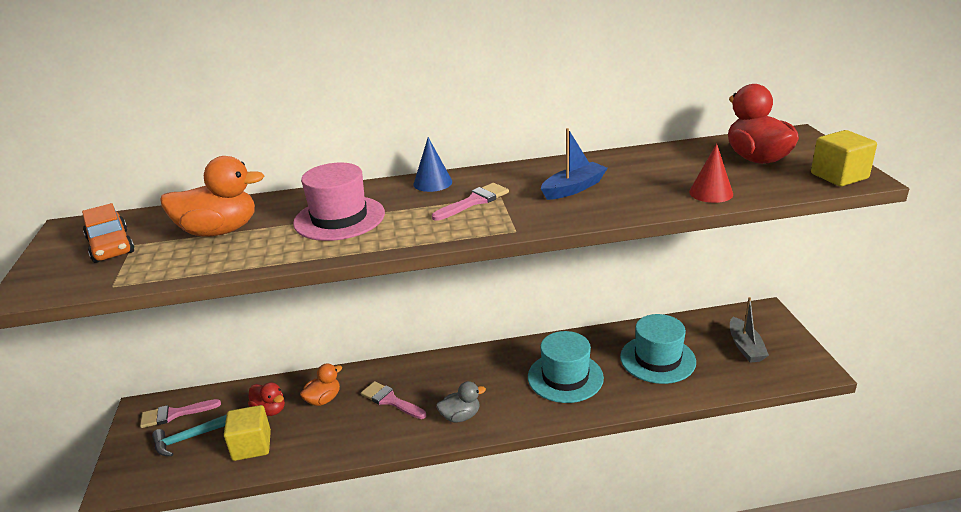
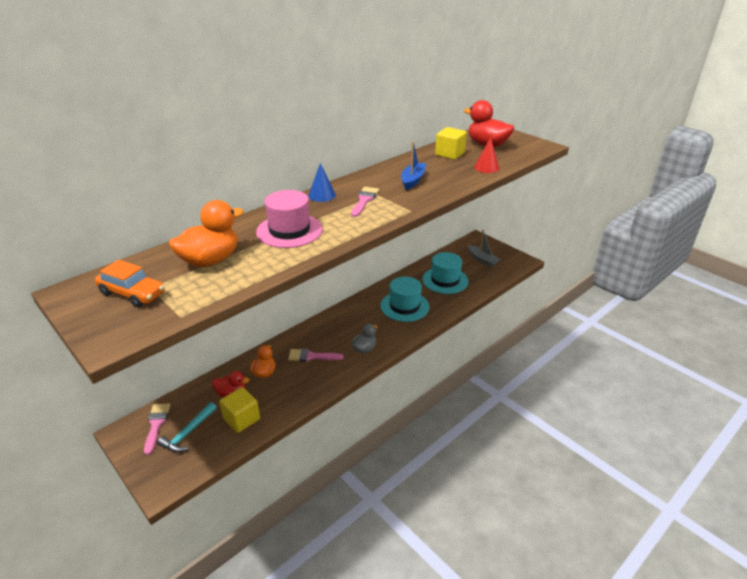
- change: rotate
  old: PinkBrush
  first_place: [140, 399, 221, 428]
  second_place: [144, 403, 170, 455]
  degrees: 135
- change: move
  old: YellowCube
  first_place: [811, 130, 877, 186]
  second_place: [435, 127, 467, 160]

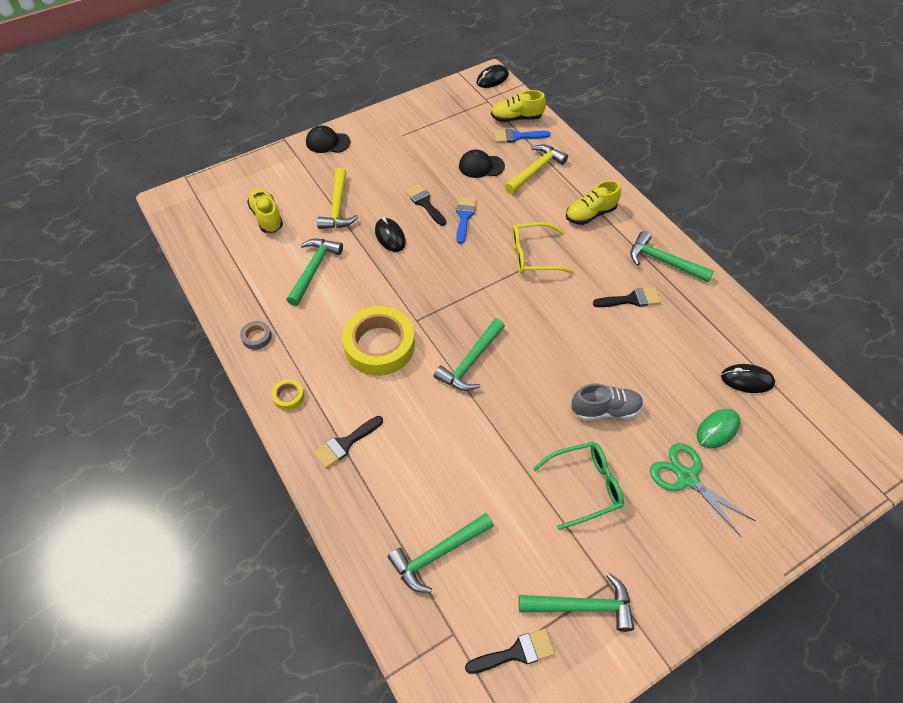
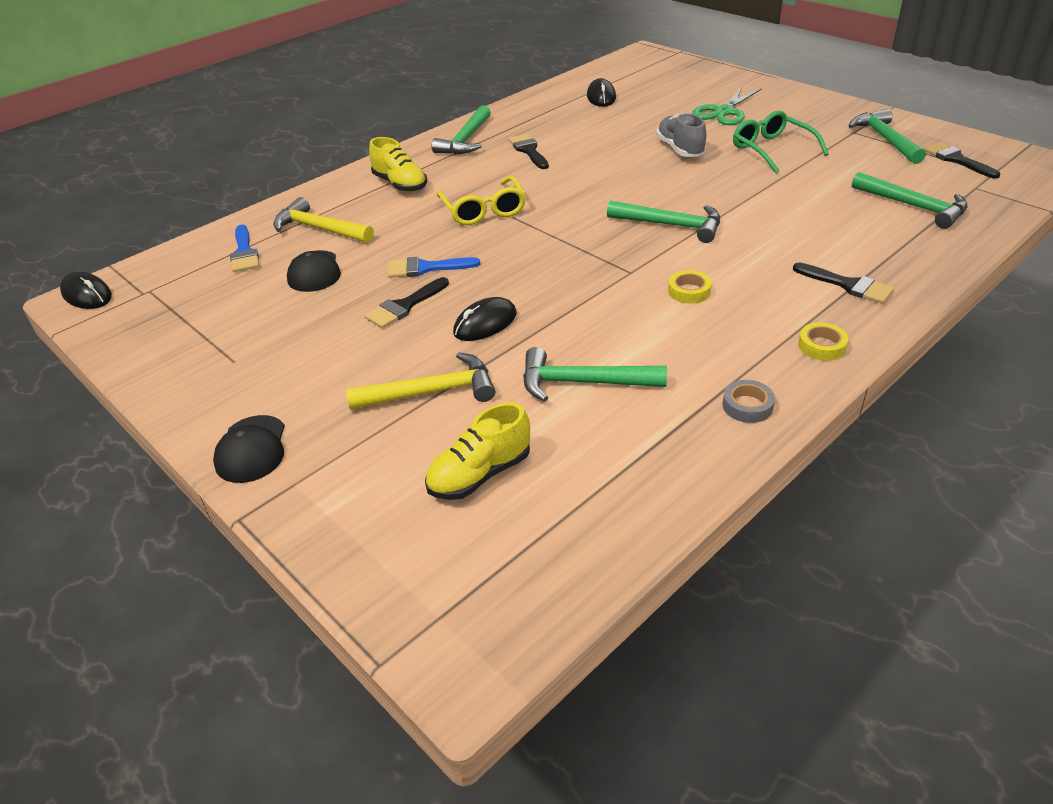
- change: resize
  old: YellowTape
  first_place: [342, 306, 415, 376]
  second_place: [668, 270, 712, 304]
  factor: 0.42
- change: delete
  old: YellowShoe
  first_place: [491, 90, 546, 122]
- change: delete
  old: GreenMouse
  first_place: [697, 409, 740, 448]

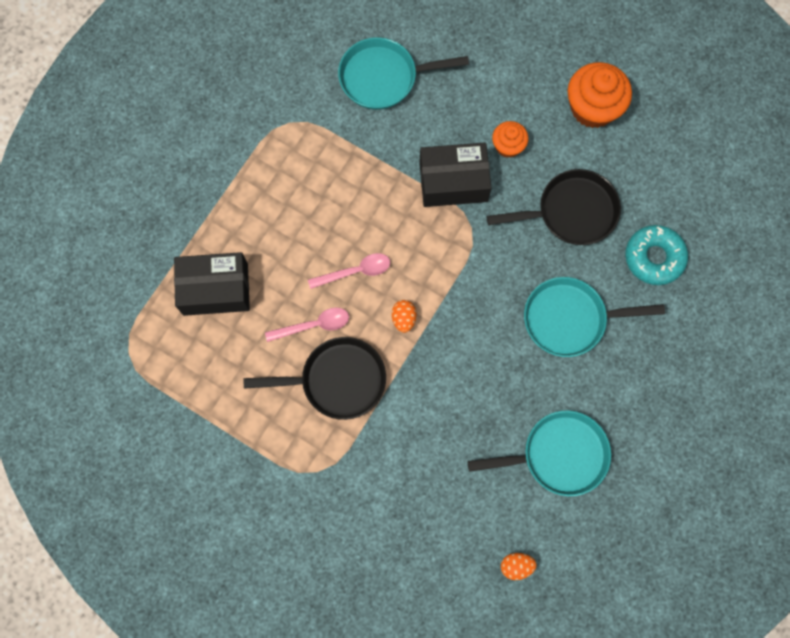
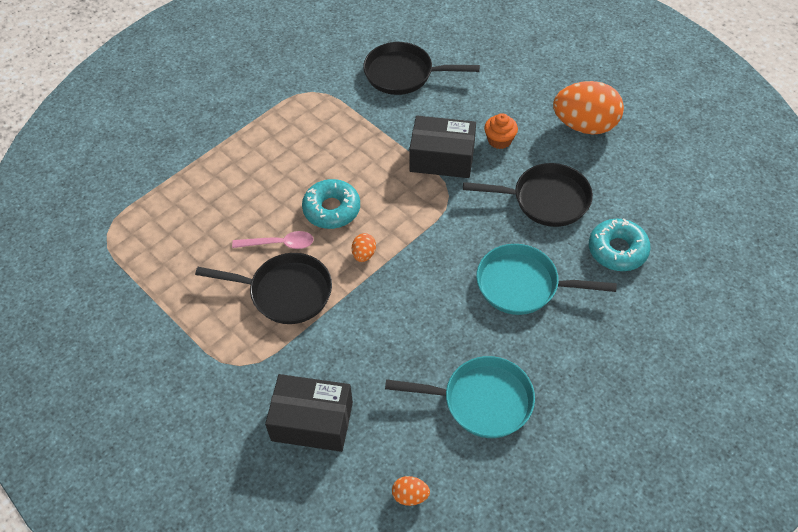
- change: move
  old: BlackBox
  first_place: [174, 252, 250, 316]
  second_place: [265, 374, 353, 452]
- change: replace
  old: PinkSpoon
  new: TurquoiseDonut
  first_place: [308, 253, 390, 289]
  second_place: [302, 179, 360, 229]
- change: recolor
  old: TurquoisePan
  new: BlackPan
  first_place: [338, 37, 469, 110]
  second_place: [363, 42, 480, 95]
- change: replace
  old: OrangeCupcake
  new: OrangeEgg
  first_place: [568, 62, 632, 128]
  second_place: [553, 81, 624, 135]

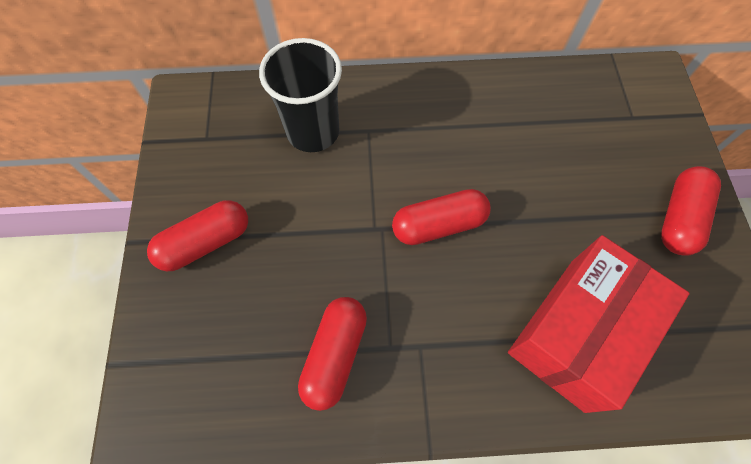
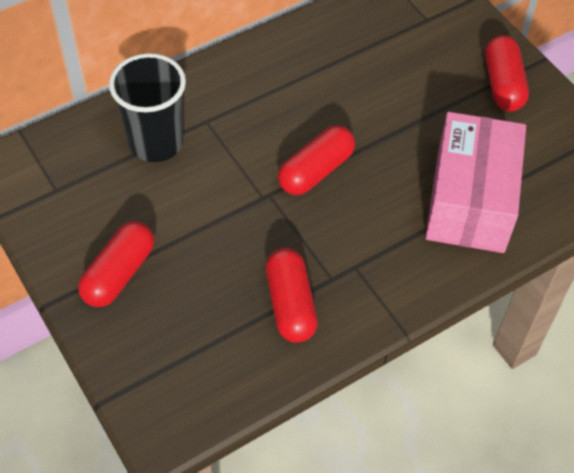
- change: recolor
  old: RedBox
  new: PinkBox
  first_place: [508, 235, 690, 413]
  second_place: [425, 112, 526, 253]

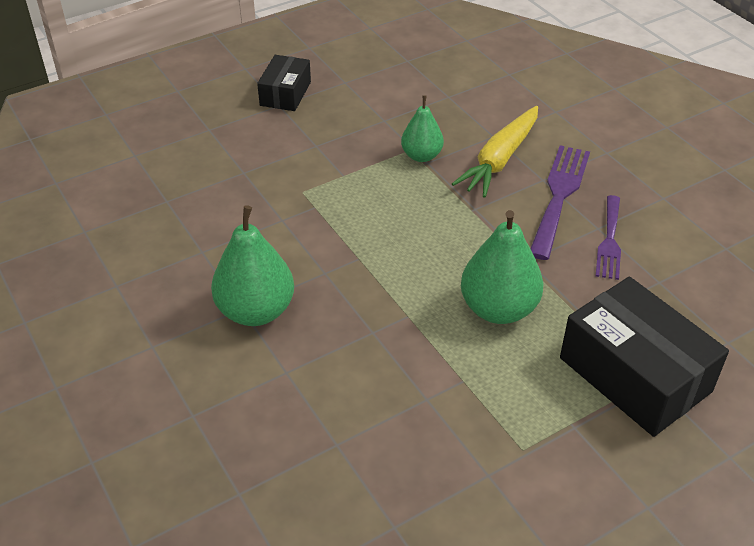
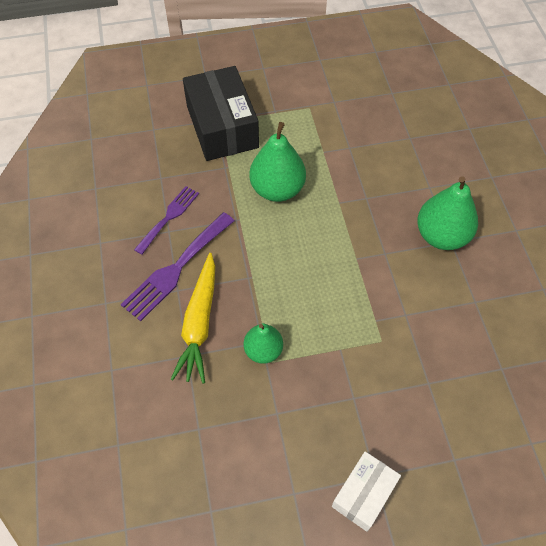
- change: rotate
  old: YellowCarrot
  first_place: [452, 106, 538, 197]
  second_place: [171, 253, 215, 383]
  degrees: 135
- change: recolor
  old: BlackBox
  new: WhiteBox
  first_place: [257, 55, 311, 111]
  second_place: [332, 452, 401, 532]

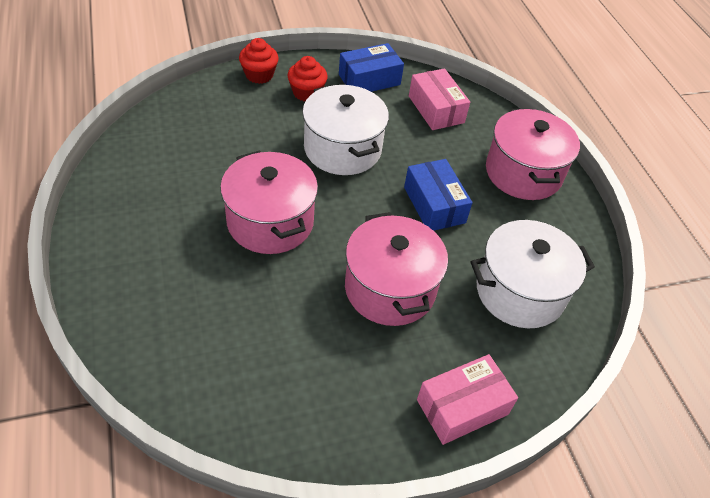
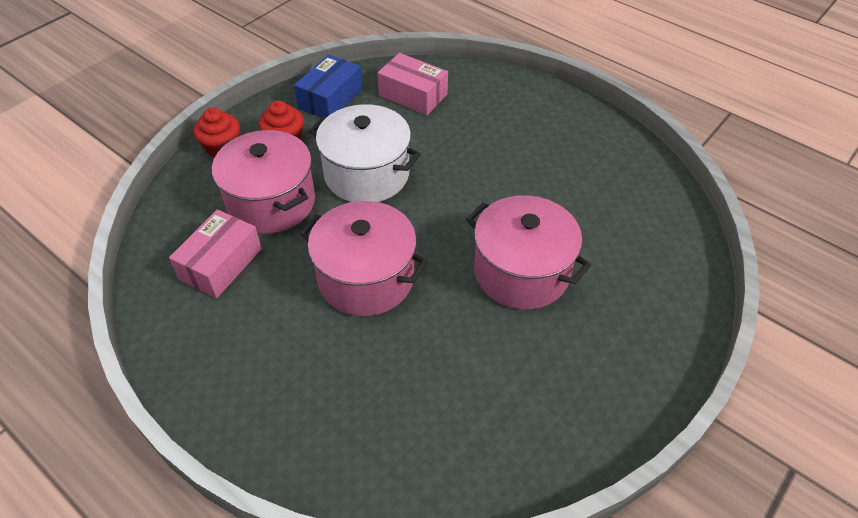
- change: move
  old: PinkBox
  first_place: [417, 354, 518, 445]
  second_place: [169, 210, 262, 298]
- change: move
  old: PinkPot
  first_place: [486, 109, 580, 200]
  second_place: [212, 130, 315, 234]
- change: delete
  old: BlueBox
  first_place: [404, 159, 473, 231]
- change: delete
  old: WhitePot
  first_place: [471, 220, 595, 329]

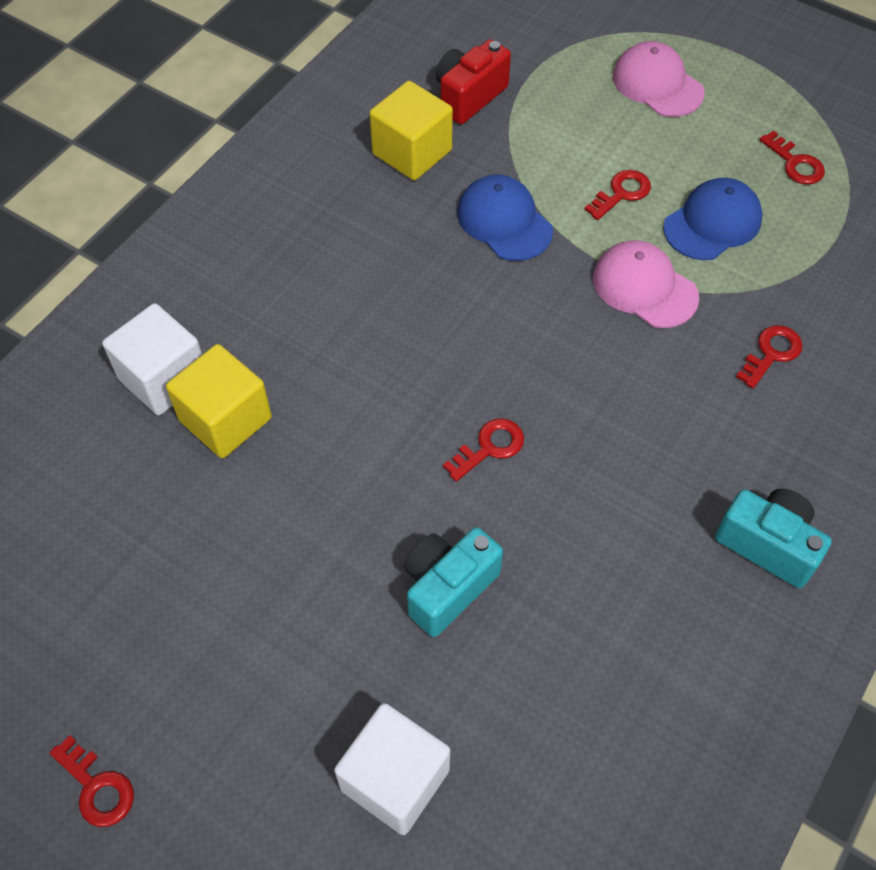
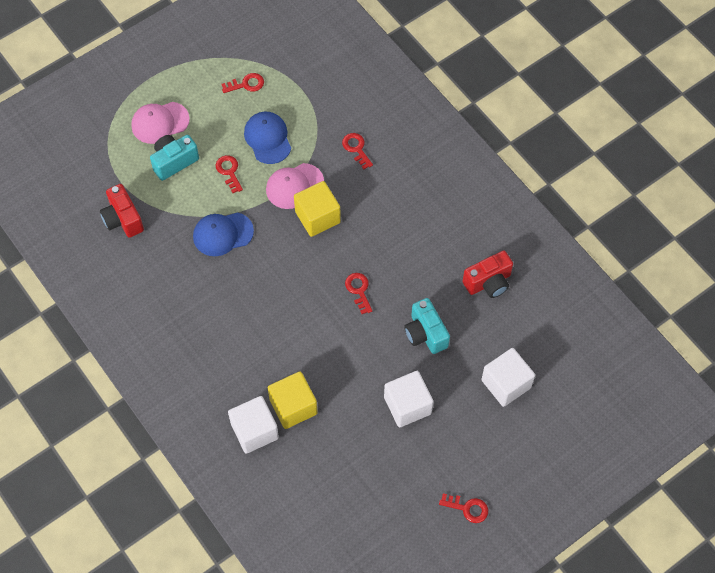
- change: move
  old: TurquoiseCamera
  first_place: [715, 489, 832, 588]
  second_place: [150, 135, 199, 181]
- change: move
  old: YellowCube
  first_place: [369, 81, 453, 180]
  second_place: [294, 181, 341, 237]
- change: insert
  new: WhiteCube
  second_place: [384, 371, 433, 427]
- change: rotate
  old: RedKey
  first_place: [49, 735, 134, 827]
  second_place: [439, 493, 488, 523]
  degrees: 45
- change: insert
  new: RedCamera
  second_place: [462, 250, 513, 298]

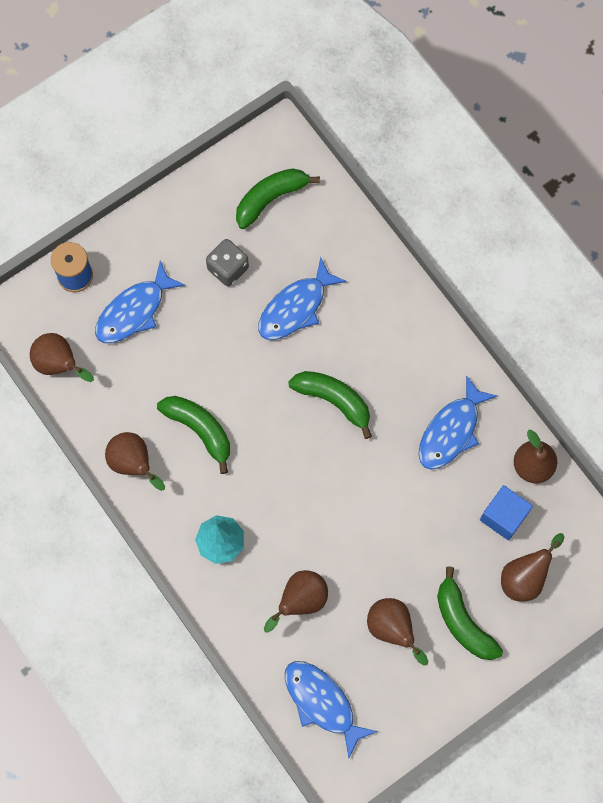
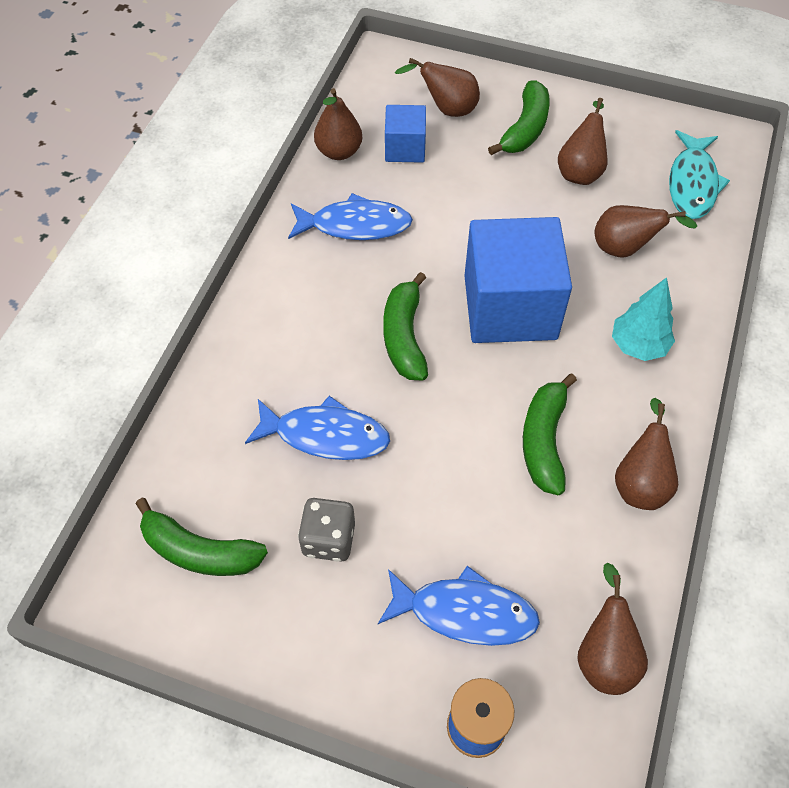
- change: insert
  new: BlueCube
  second_place: [464, 217, 572, 343]
- change: recolor
  old: BlueFish
  new: TurquoiseFish
  first_place: [285, 661, 378, 758]
  second_place: [669, 130, 730, 219]

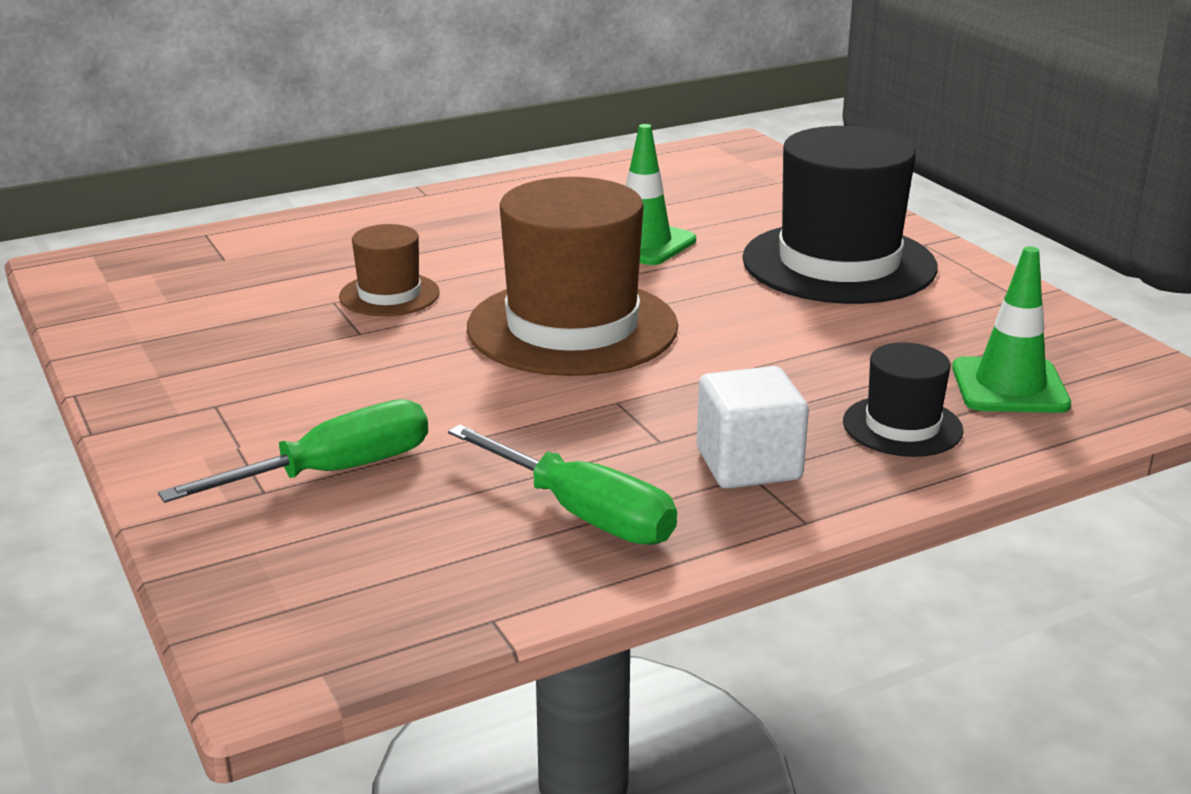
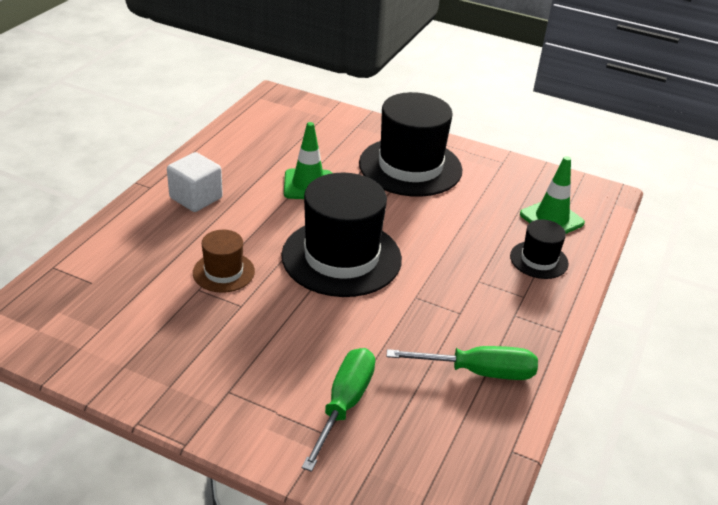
- change: move
  old: WhiteCube
  first_place: [697, 366, 809, 489]
  second_place: [167, 152, 223, 212]
- change: recolor
  old: BrownHat
  new: BlackHat
  first_place: [467, 177, 678, 376]
  second_place: [281, 173, 402, 297]

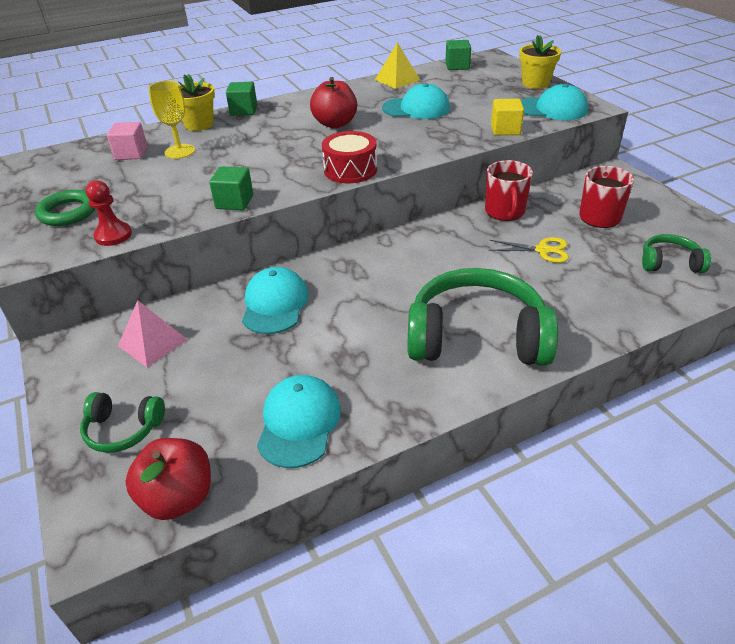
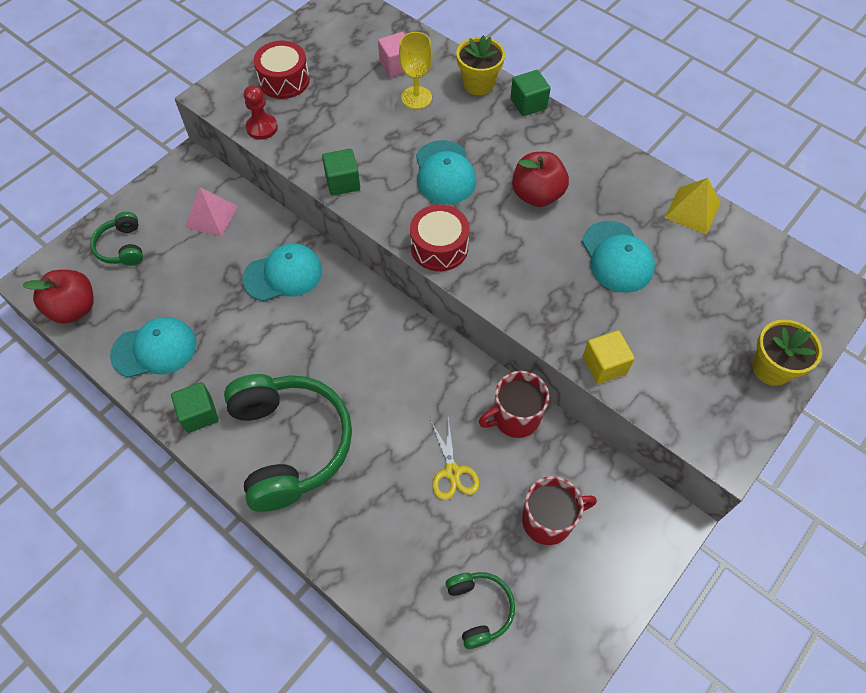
- change: move
  old: GreenCube
  first_place: [445, 40, 471, 70]
  second_place: [171, 382, 219, 433]
- change: replace
  old: GreenRing
  new: RedDrum
  first_place: [35, 190, 96, 226]
  second_place: [254, 41, 310, 99]
- change: move
  old: TurquoiseCap
  first_place: [521, 84, 588, 120]
  second_place: [416, 140, 476, 204]

